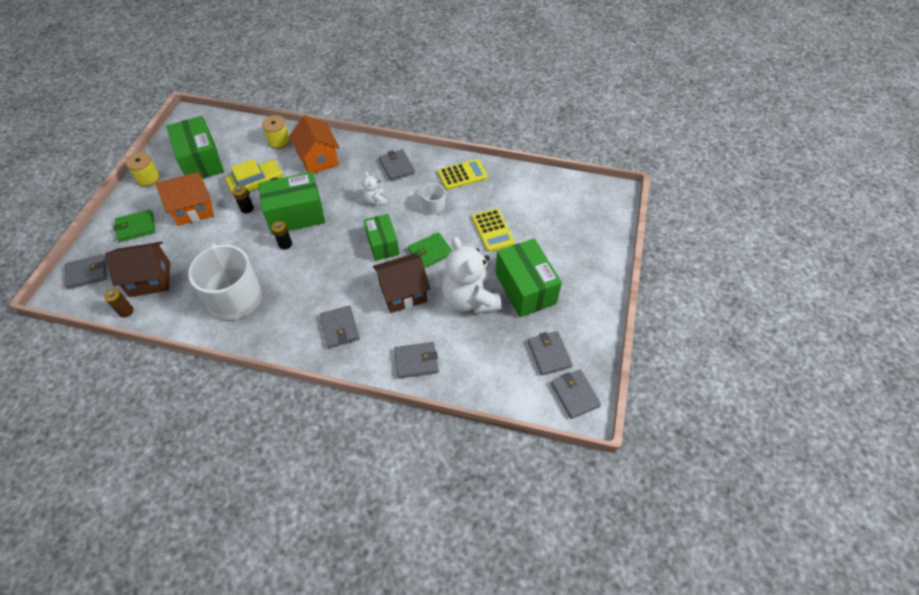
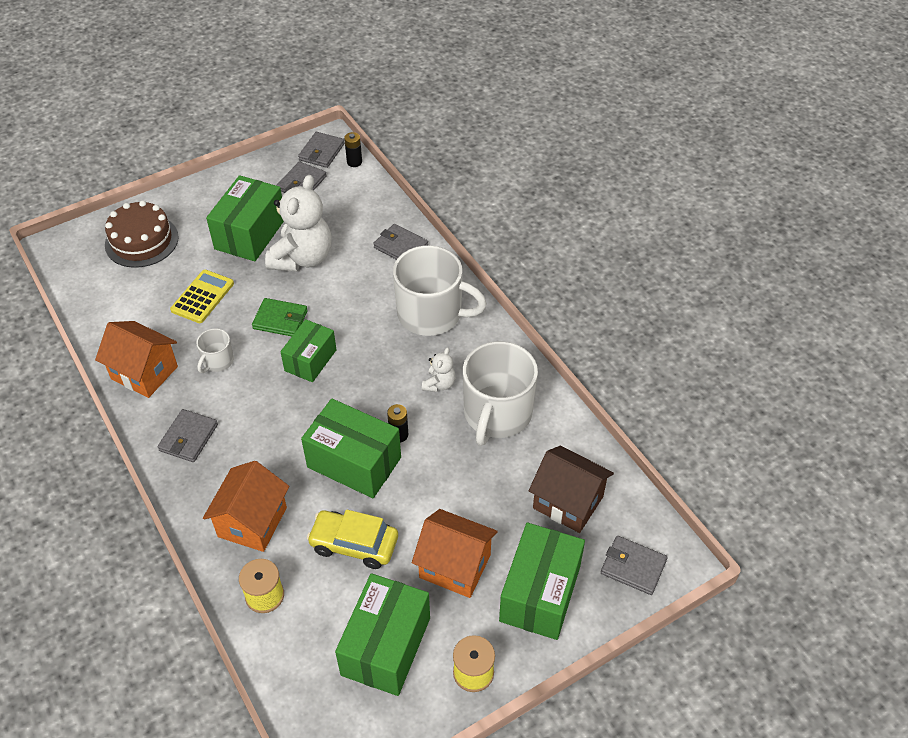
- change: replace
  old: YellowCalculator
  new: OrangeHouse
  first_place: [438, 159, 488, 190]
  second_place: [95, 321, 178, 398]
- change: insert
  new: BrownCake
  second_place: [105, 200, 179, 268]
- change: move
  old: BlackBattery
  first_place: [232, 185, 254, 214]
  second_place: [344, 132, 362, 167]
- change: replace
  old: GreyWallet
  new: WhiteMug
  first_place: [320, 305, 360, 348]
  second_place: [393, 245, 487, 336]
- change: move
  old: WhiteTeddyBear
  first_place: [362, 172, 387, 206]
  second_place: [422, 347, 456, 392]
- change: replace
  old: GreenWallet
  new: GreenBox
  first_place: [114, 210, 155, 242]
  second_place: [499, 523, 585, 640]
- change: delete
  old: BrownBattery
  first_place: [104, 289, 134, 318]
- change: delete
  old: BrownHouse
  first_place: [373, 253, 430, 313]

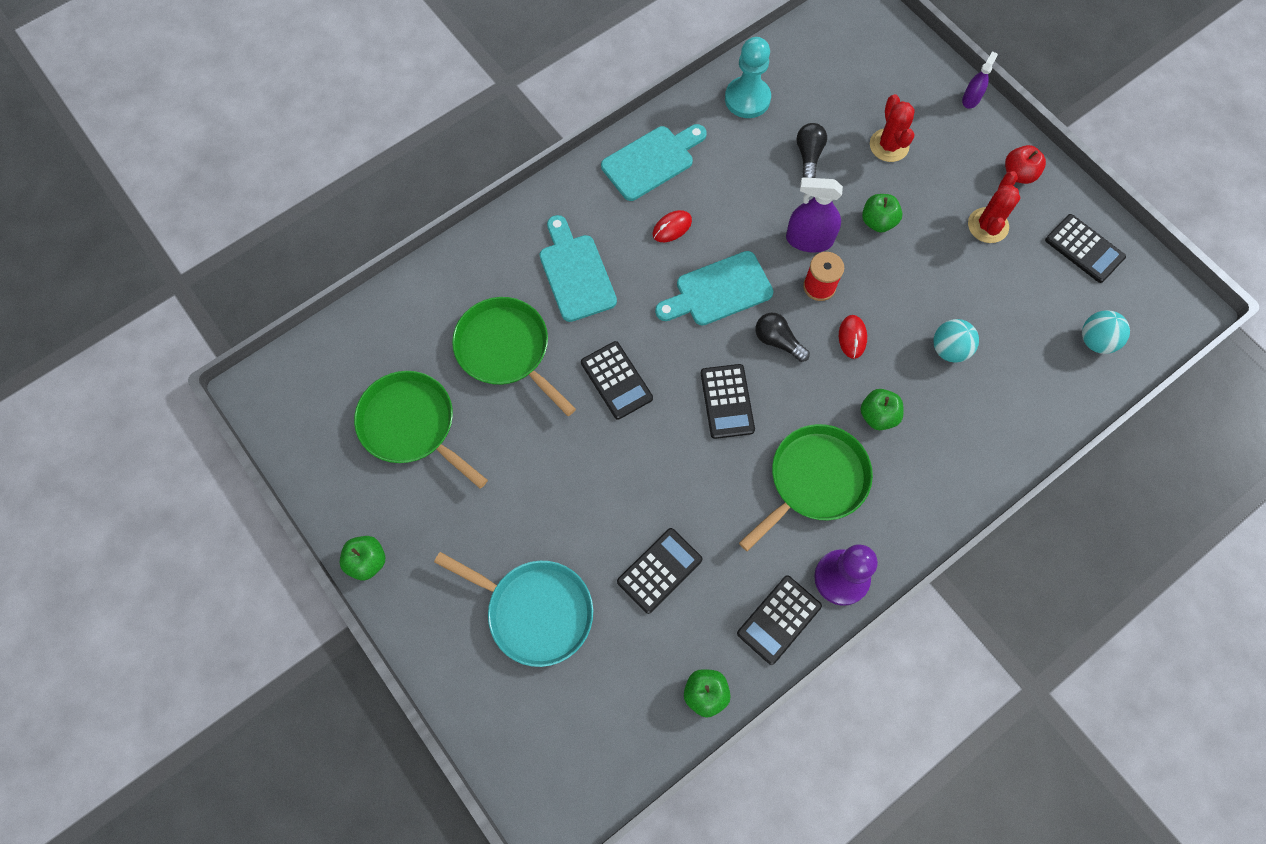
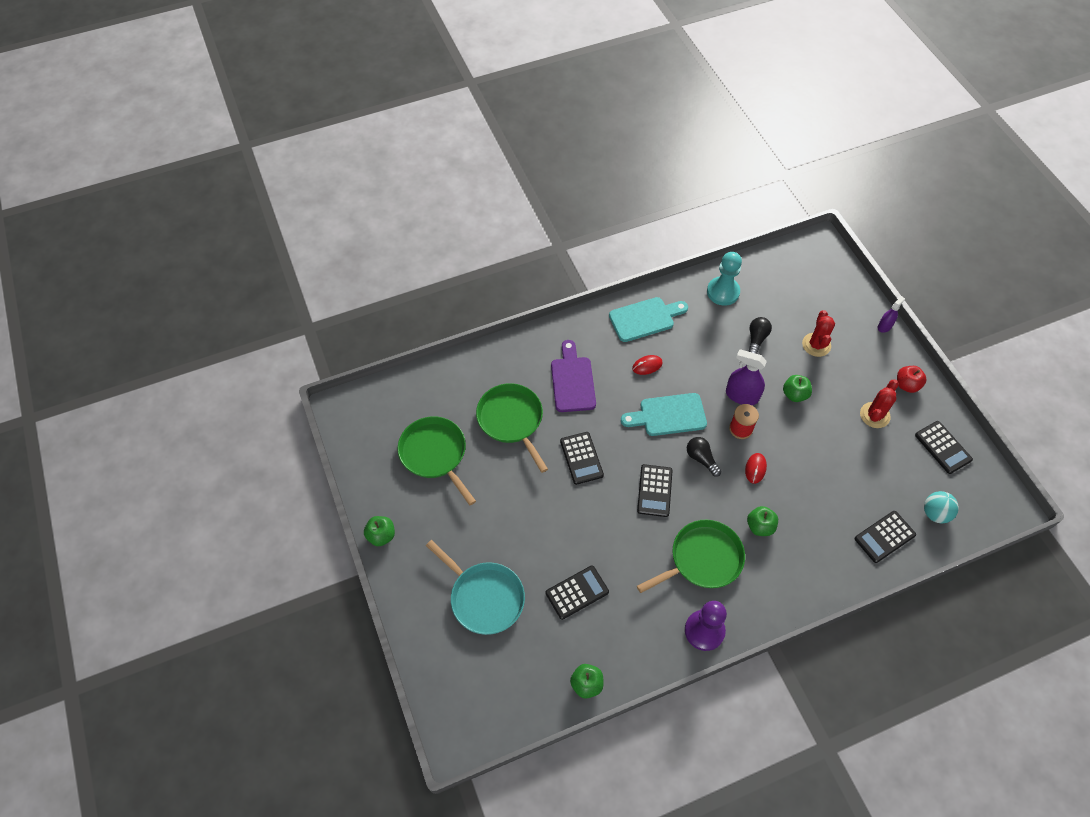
- change: recolor
  old: TurquoiseCuttingBoard
  new: PurpleCuttingBoard
  first_place: [539, 215, 617, 322]
  second_place: [551, 340, 596, 412]
- change: move
  old: BlackCalculator
  first_place: [737, 575, 822, 665]
  second_place: [854, 511, 916, 563]
- change: delete
  old: TurquoiseBall
  first_place: [933, 319, 979, 363]

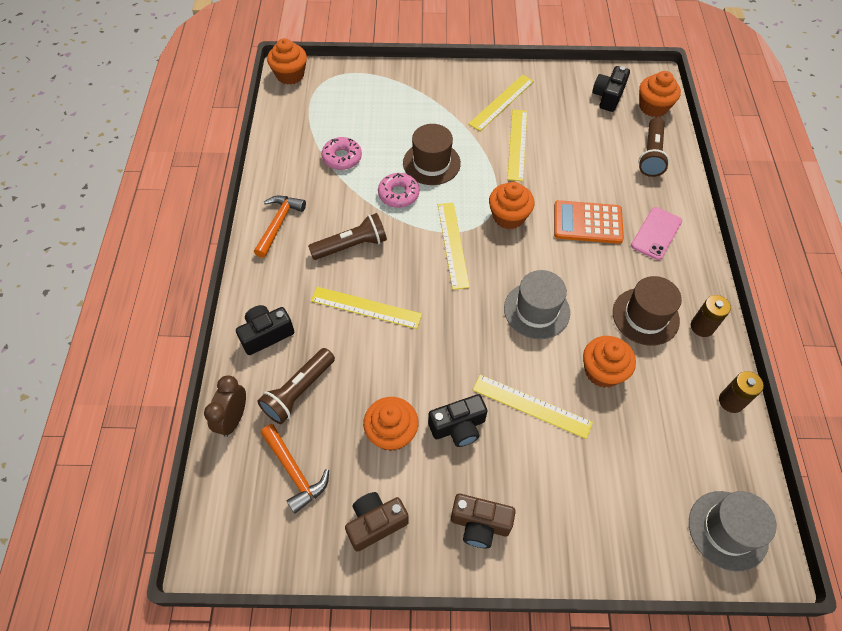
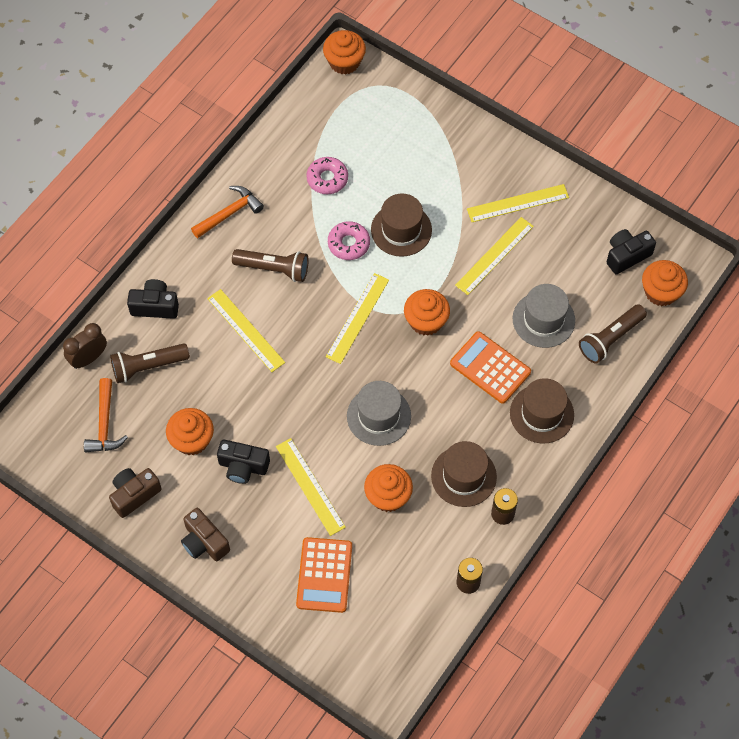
- change: rotate
  old: BrownCamera
  first_place: [345, 492, 409, 552]
  second_place: [109, 468, 162, 518]
  degrees: -45
- change: insert
  new: OrangeCalculator
  second_place: [296, 537, 352, 613]
- change: replace
  old: PinkPhone
  new: BrownHat
  first_place: [631, 207, 682, 260]
  second_place: [510, 378, 574, 444]
- change: move
  old: GreyHat
  first_place: [689, 491, 777, 571]
  second_place: [513, 284, 575, 348]

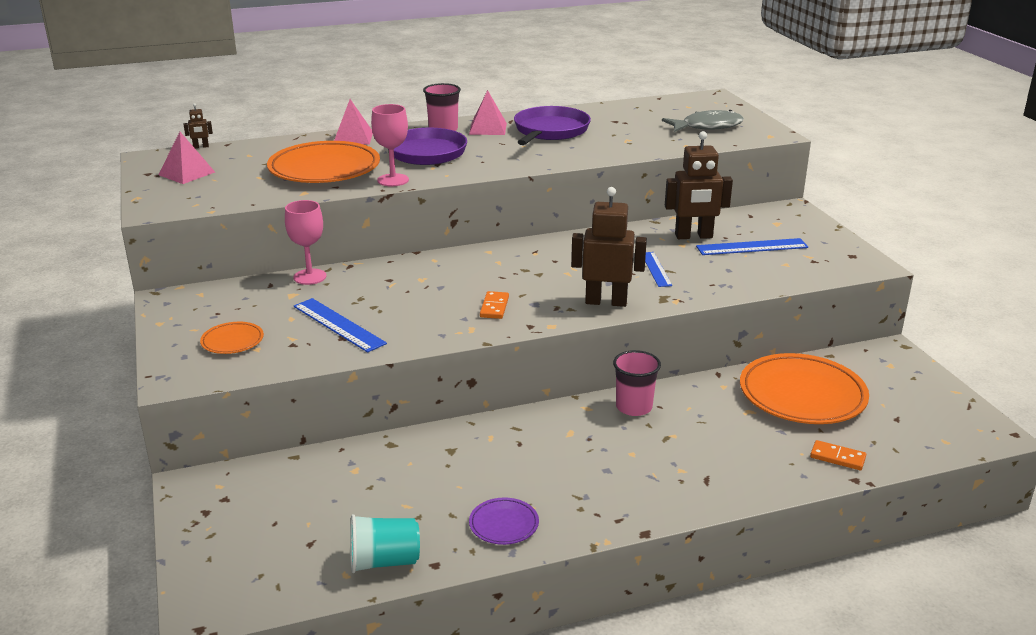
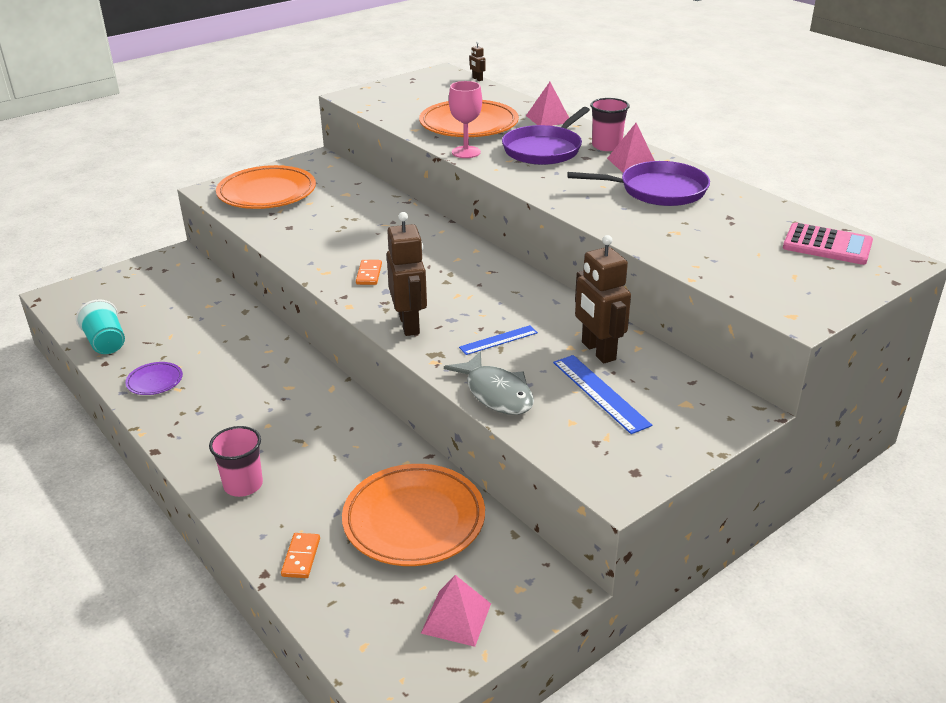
- change: move
  old: PinkCup
  first_place: [613, 350, 661, 416]
  second_place: [209, 426, 263, 497]
- change: resize
  old: OrangePlate
  first_place: [200, 322, 264, 354]
  second_place: [216, 165, 316, 209]
  factor: 2.14
- change: rotate
  old: OrangeDomino
  first_place: [480, 291, 509, 319]
  second_place: [356, 260, 382, 285]
  degrees: -75
- change: move
  old: PinkPyramid
  first_place: [158, 132, 215, 184]
  second_place: [421, 575, 491, 647]
- change: move
  old: GreyFish
  first_place: [662, 110, 744, 132]
  second_place: [444, 351, 534, 415]
- change: insert
  new: PinkCalculator
  second_place: [783, 222, 873, 265]
- change: delete
  old: PinkGoblet
  first_place: [285, 200, 327, 285]
- change: delete
  old: BlueRuler
  first_place: [294, 298, 387, 353]

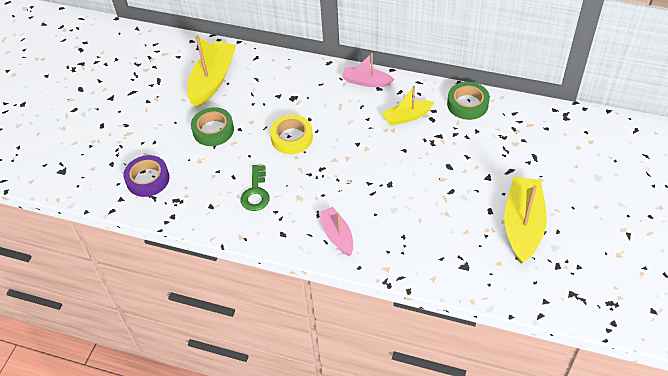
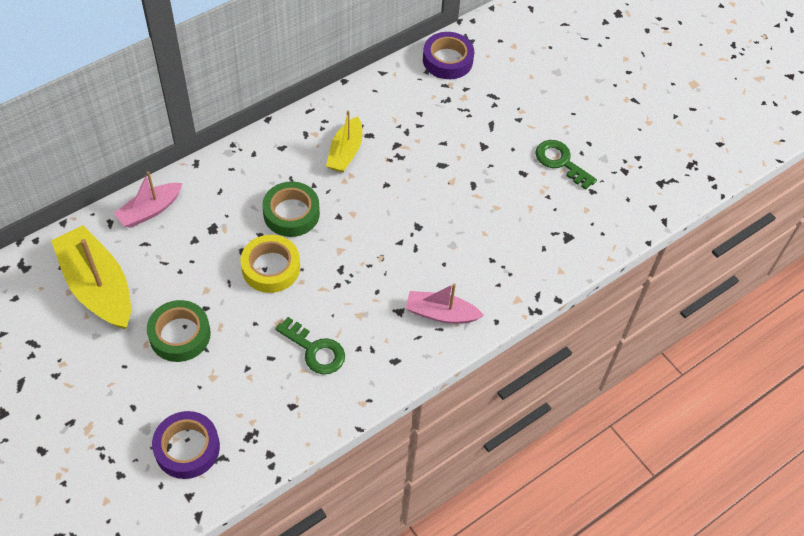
- change: move
  old: PinkBoat
  first_place: [342, 53, 394, 87]
  second_place: [114, 171, 183, 228]
- change: move
  old: GreenTape
  first_place: [447, 82, 490, 120]
  second_place: [262, 181, 320, 237]
- change: insert
  new: PurpleTape
  second_place: [423, 32, 474, 79]
- change: replace
  old: YellowBoat
  new: GreenKey
  first_place: [504, 177, 547, 264]
  second_place: [535, 140, 597, 190]

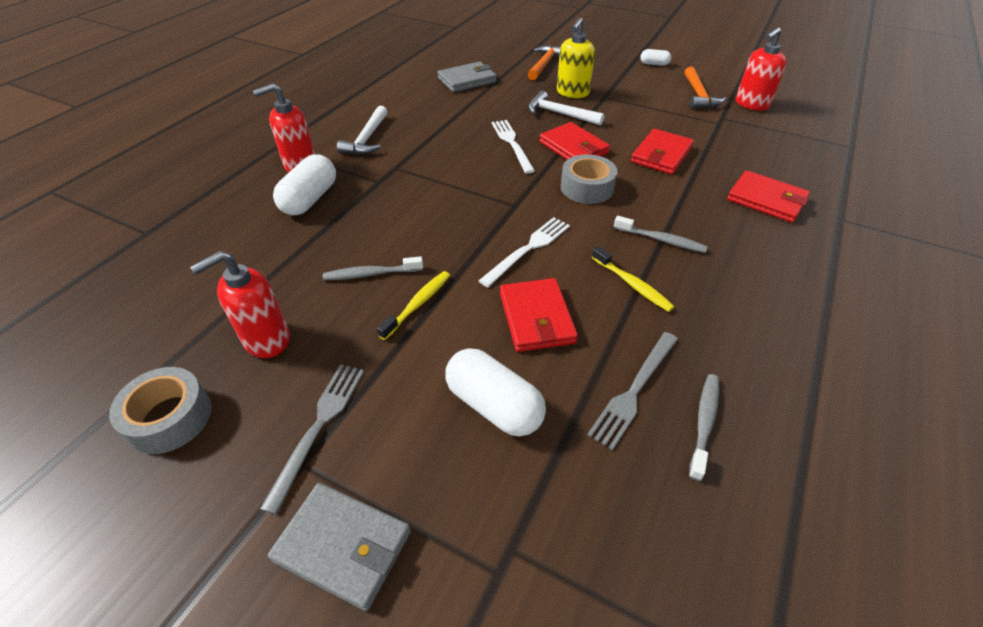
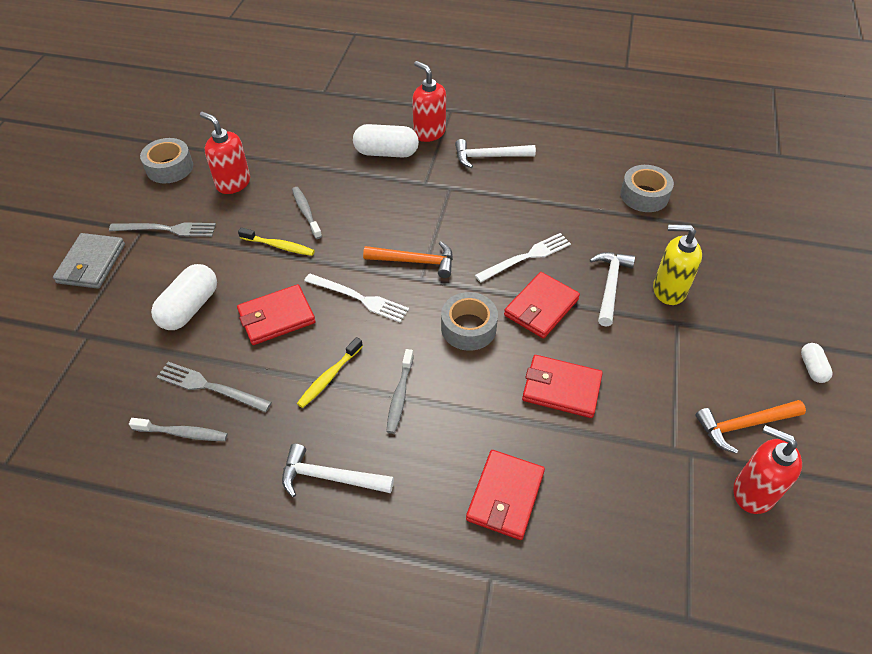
- change: insert
  new: WhiteHammer
  second_place: [282, 444, 394, 497]
- change: move
  old: OrangeHammer
  first_place: [528, 45, 561, 80]
  second_place: [363, 241, 453, 278]
- change: replace
  old: GreyWallet
  new: GreyTape
  first_place: [438, 62, 497, 92]
  second_place: [620, 165, 674, 212]

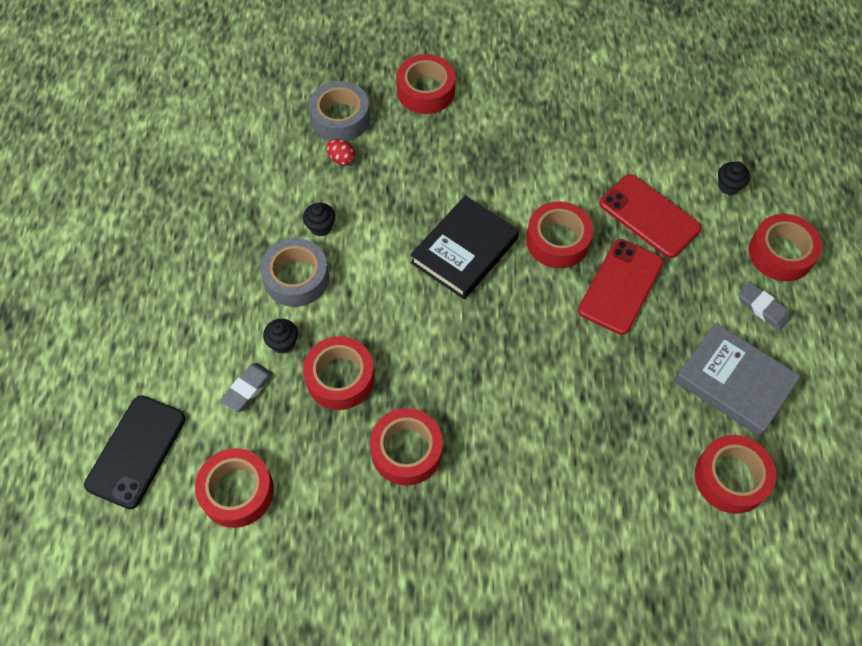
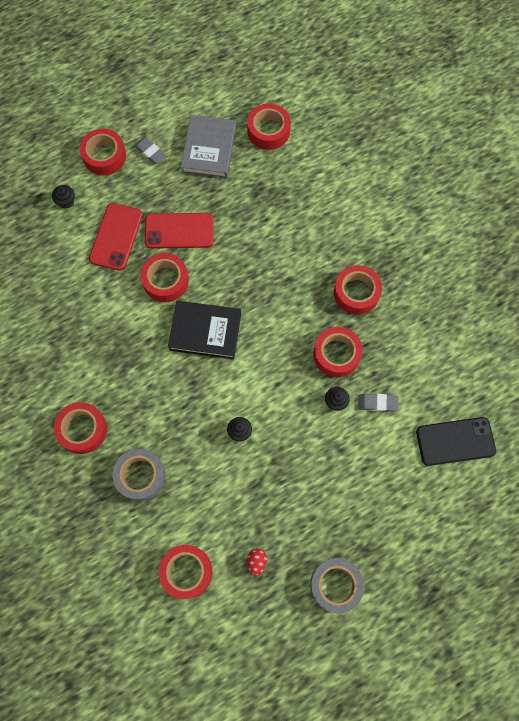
- change: rotate
  old: GreyEraser
  first_place: [738, 282, 791, 331]
  second_place: [134, 137, 167, 164]
  degrees: -60
- change: move
  old: RedTape
  first_place: [195, 448, 274, 528]
  second_place: [159, 545, 212, 599]
- change: move
  old: RedEgg
  first_place: [326, 139, 355, 166]
  second_place: [247, 548, 267, 576]
- change: move
  old: GreyTape
  first_place: [260, 238, 329, 307]
  second_place: [310, 558, 364, 613]

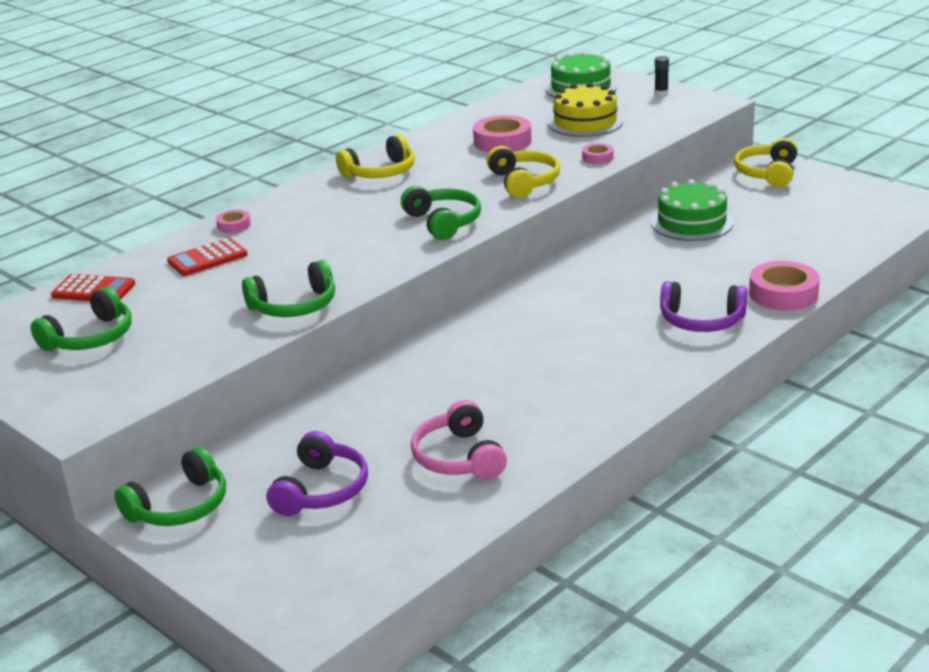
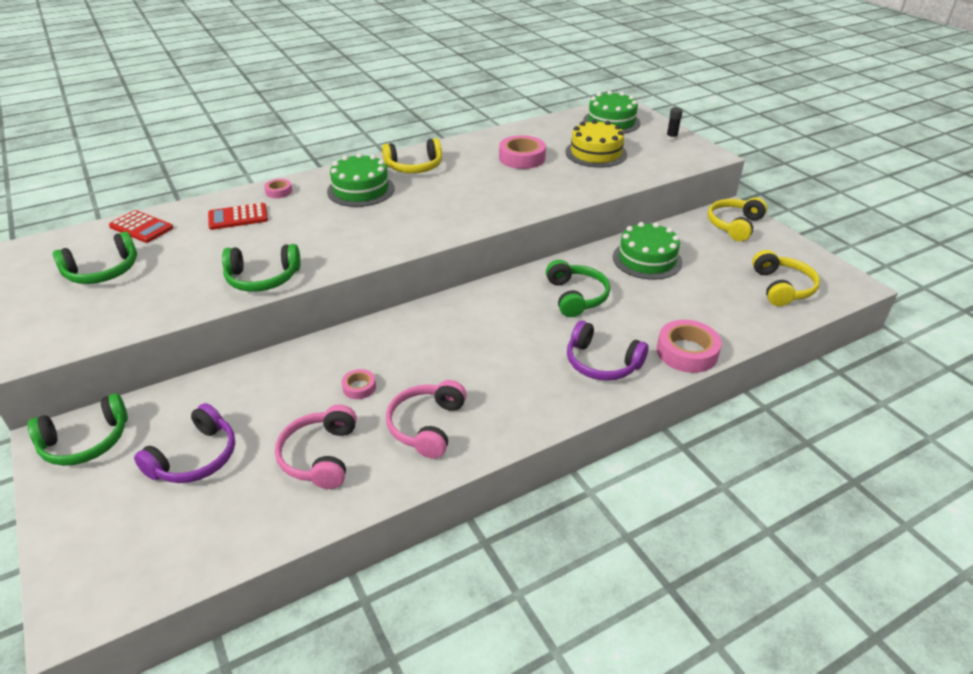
- change: insert
  new: GreenCake
  second_place: [327, 153, 394, 207]
- change: move
  old: PinkTape
  first_place: [582, 143, 614, 164]
  second_place: [341, 369, 376, 399]
- change: insert
  new: PinkHeadphones
  second_place: [386, 380, 466, 458]
- change: move
  old: GreenHeadphones
  first_place: [401, 186, 481, 240]
  second_place: [546, 260, 610, 317]
- change: move
  old: YellowHeadphones
  first_place: [487, 146, 560, 198]
  second_place: [752, 250, 820, 306]

